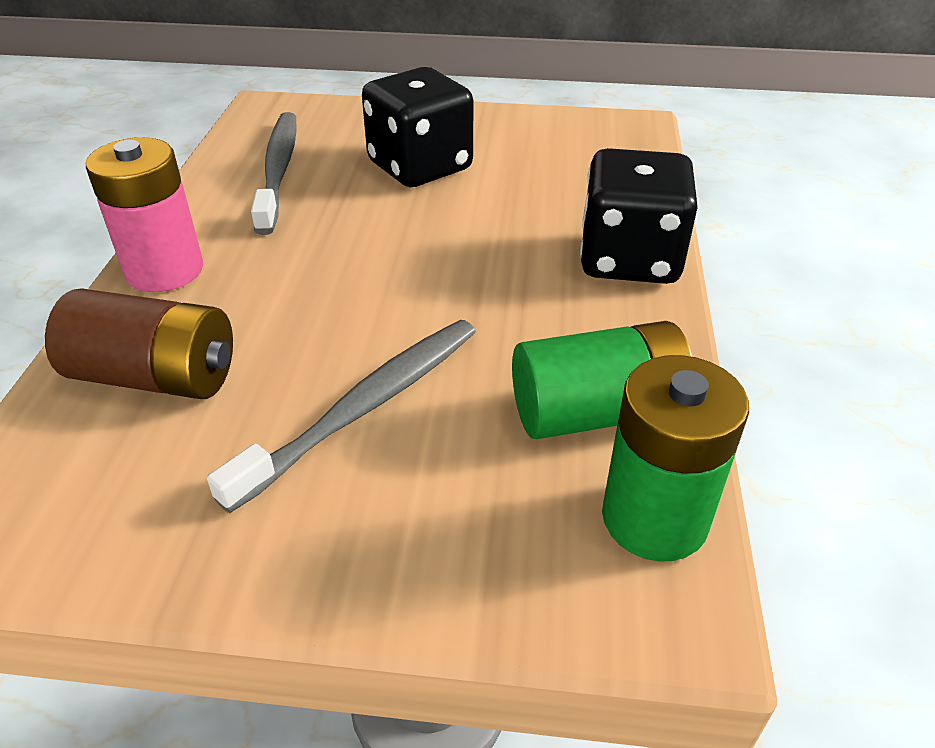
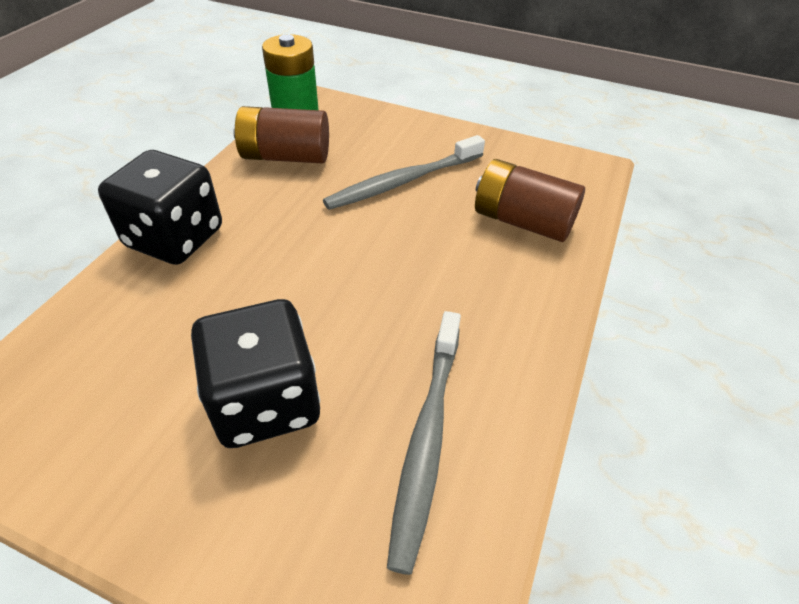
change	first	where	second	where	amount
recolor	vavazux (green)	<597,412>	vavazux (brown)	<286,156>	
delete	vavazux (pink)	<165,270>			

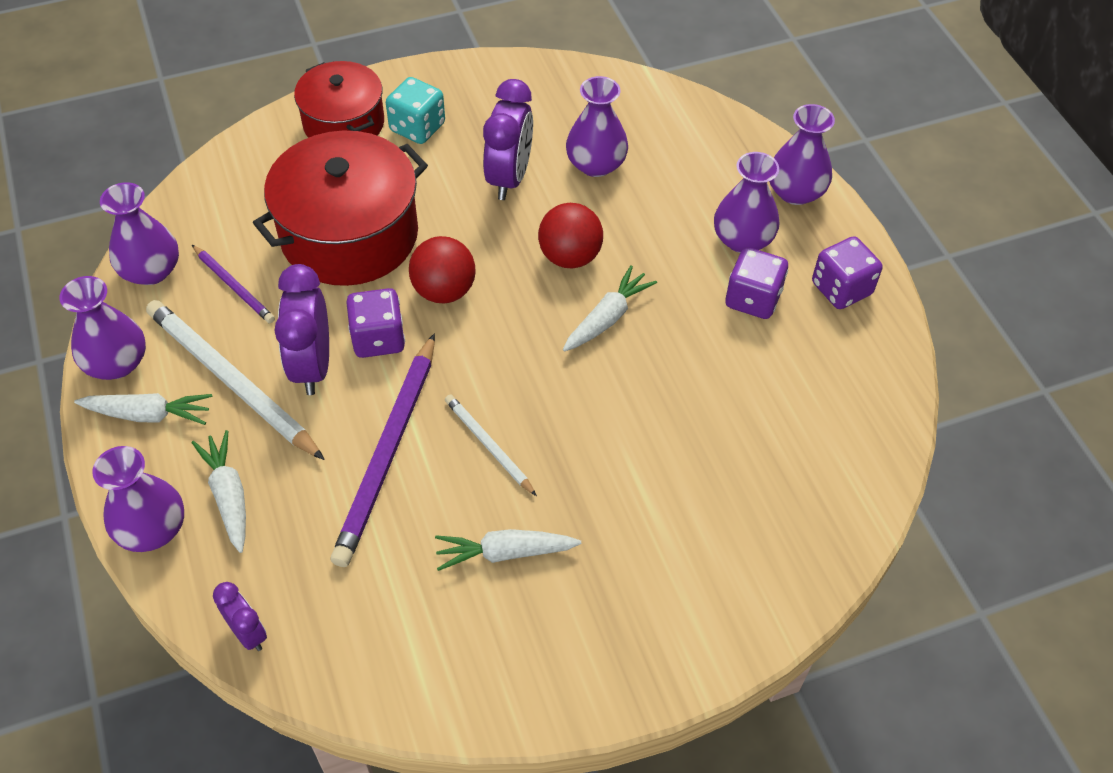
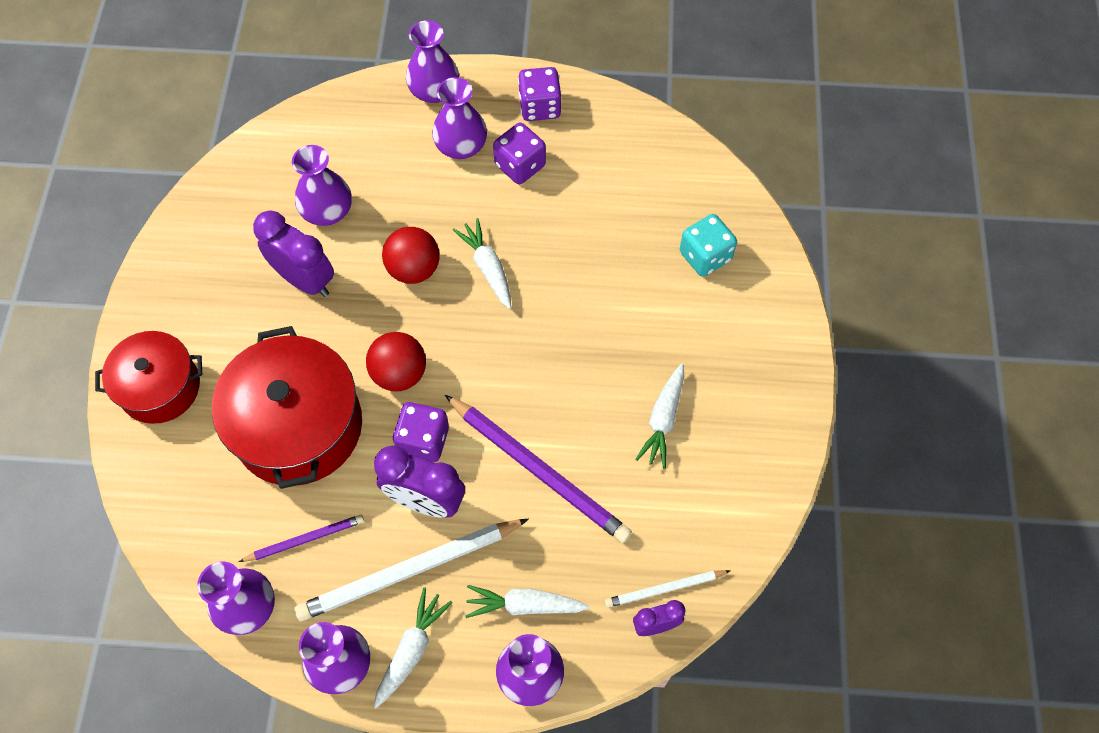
change	first	where	second	where	amount
move	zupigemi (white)	<488,445>		<665,589>	
move	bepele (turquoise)	<417,127>		<705,256>	

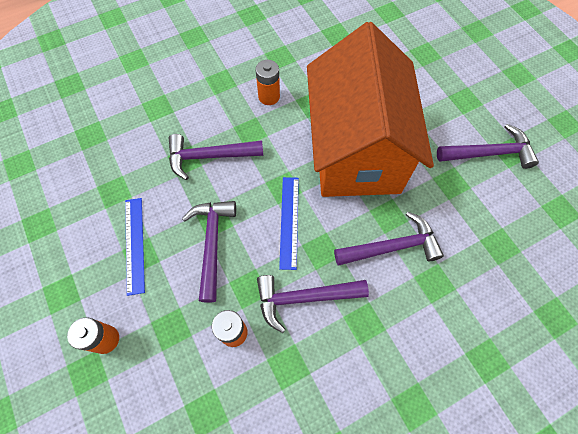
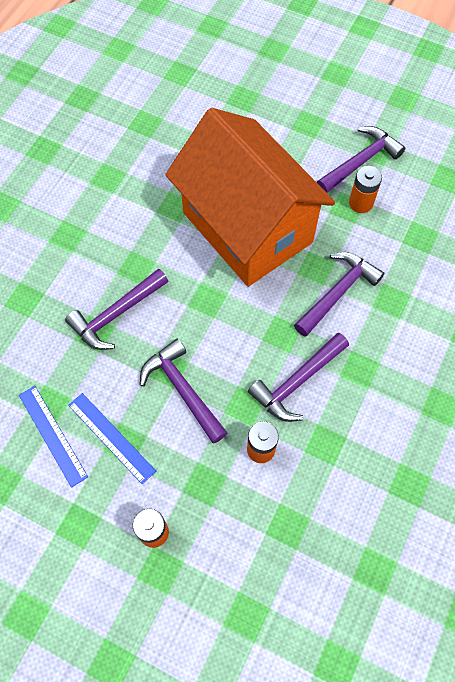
change	first	where	second	where	amount
move	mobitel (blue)	<289,221>		<52,435>	
move	vavazux (orange)	<269,97>		<360,203>	

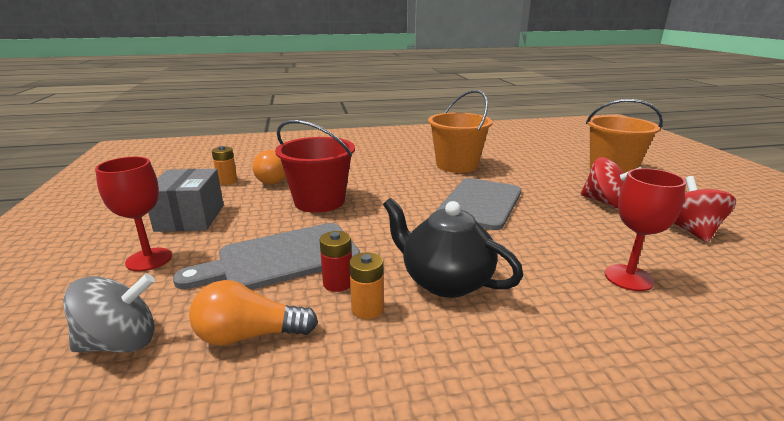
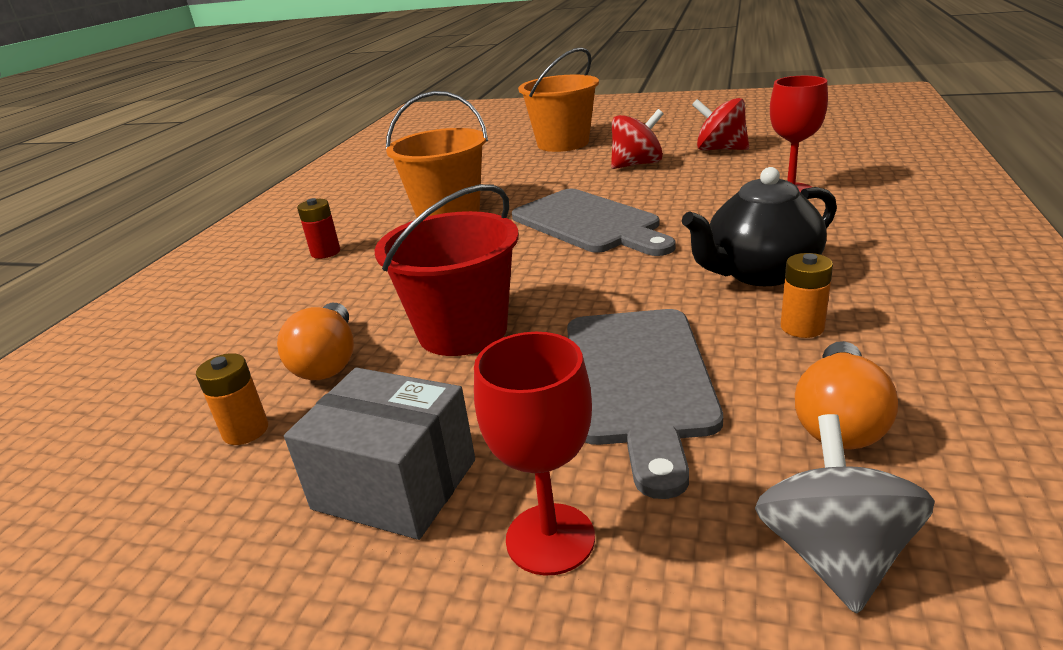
change	first	where	second	where	amount
move	vavazux (red)	<338,283>		<325,252>	

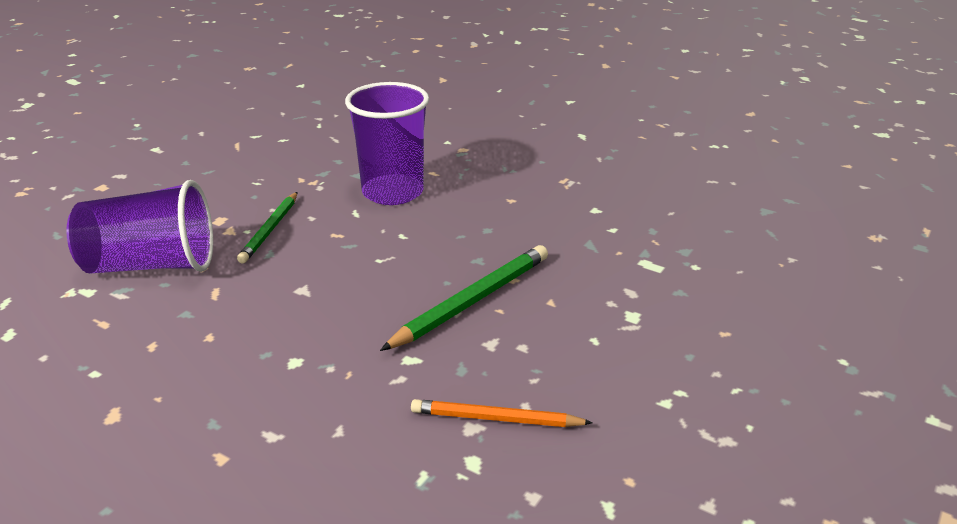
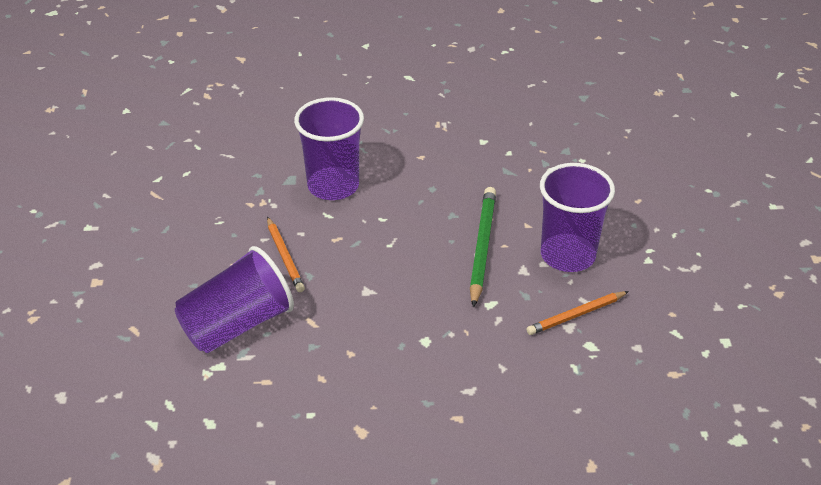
change	first	where	second	where	amount
recolor	zupigemi (green)	<270,230>	zupigemi (orange)	<285,257>	
insert			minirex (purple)	<567,255>	

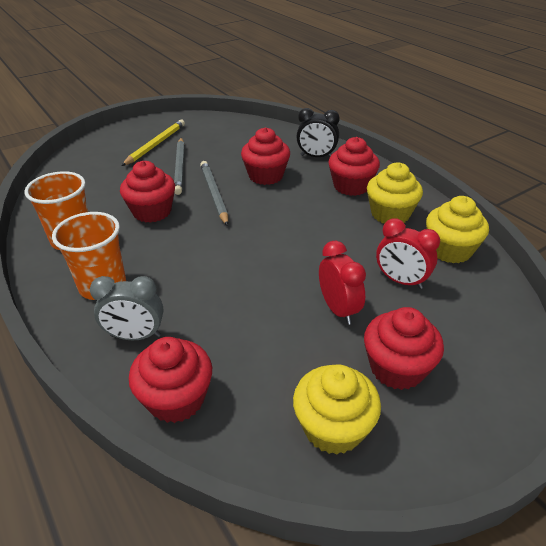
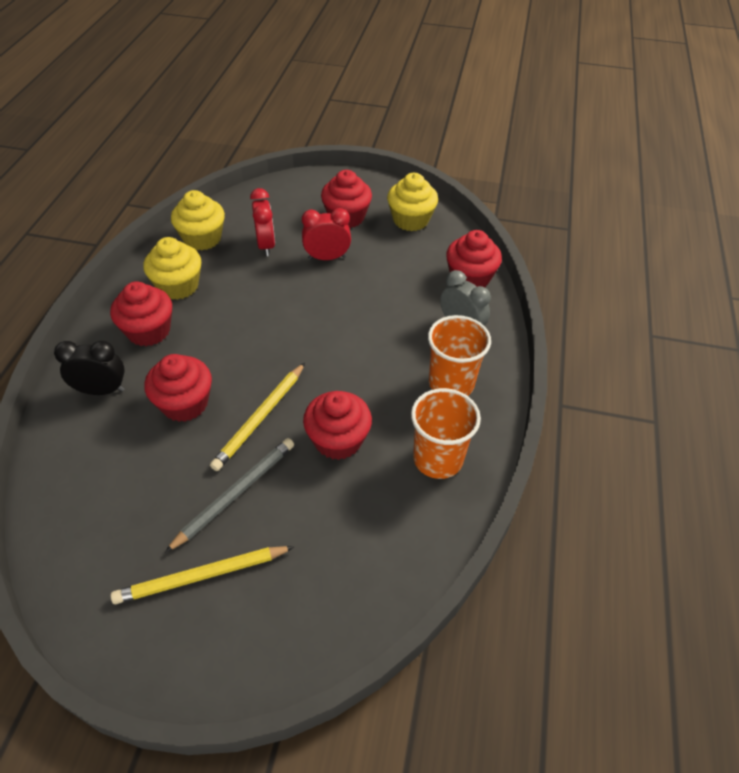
change	first	where	second	where	amount
rotate	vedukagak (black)	<316,157>		<102,390>	60 degrees counterclockwise
recolor	zupigemi (grey)	<214,194>	zupigemi (yellow)	<260,418>	
rotate	vedukagak (red)	<338,309>		<327,258>	60 degrees clockwise

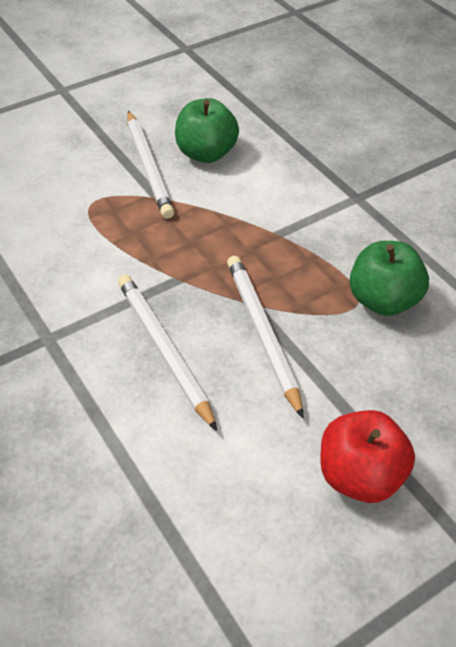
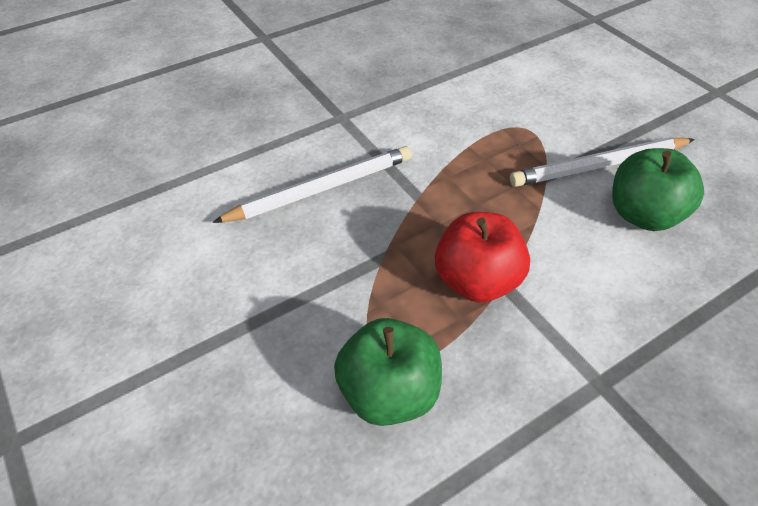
change	first	where	second	where	amount
move	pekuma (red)	<360,475>		<476,281>	
delete	zupigemi (white)	<263,333>			

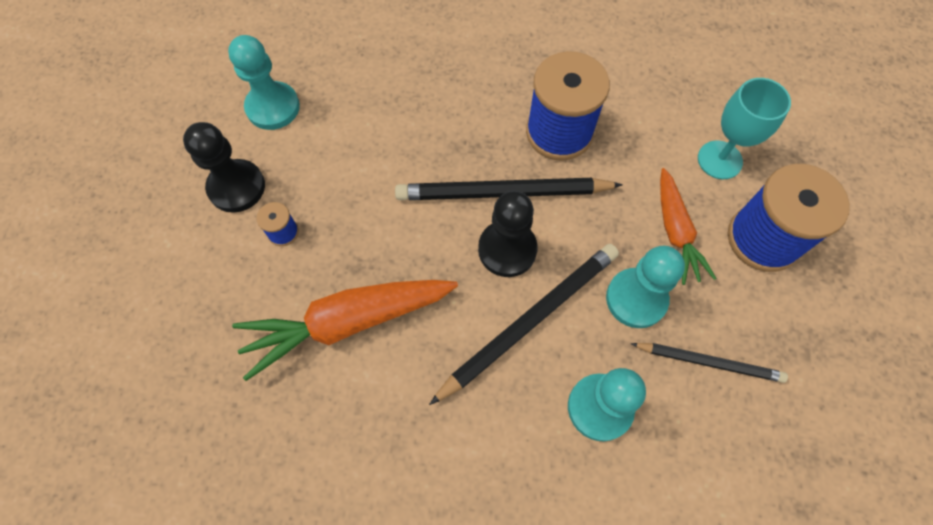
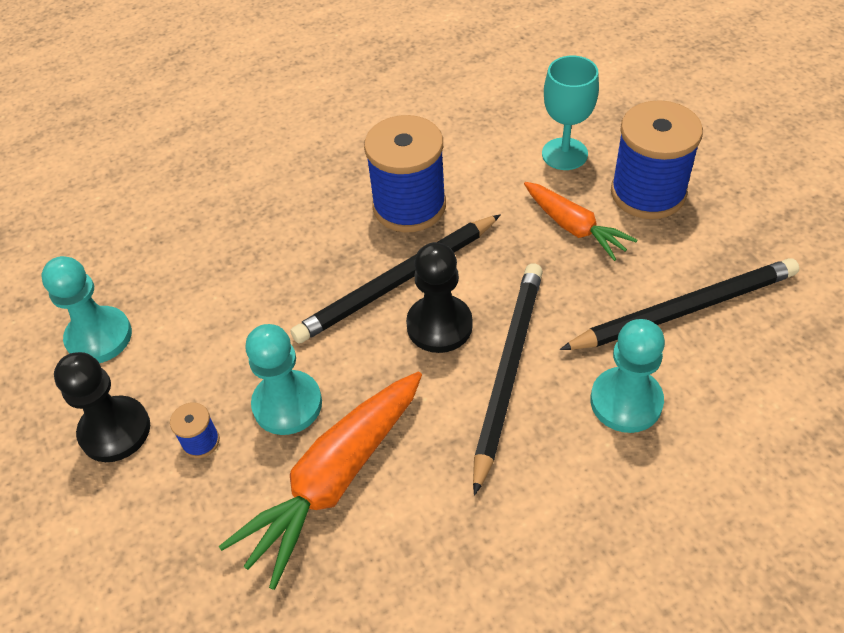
change	first	where	second	where	amount
move	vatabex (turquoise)	<636,299>		<287,404>	
resize	zupigemi (black)	<709,362>		<683,309>	x1.65

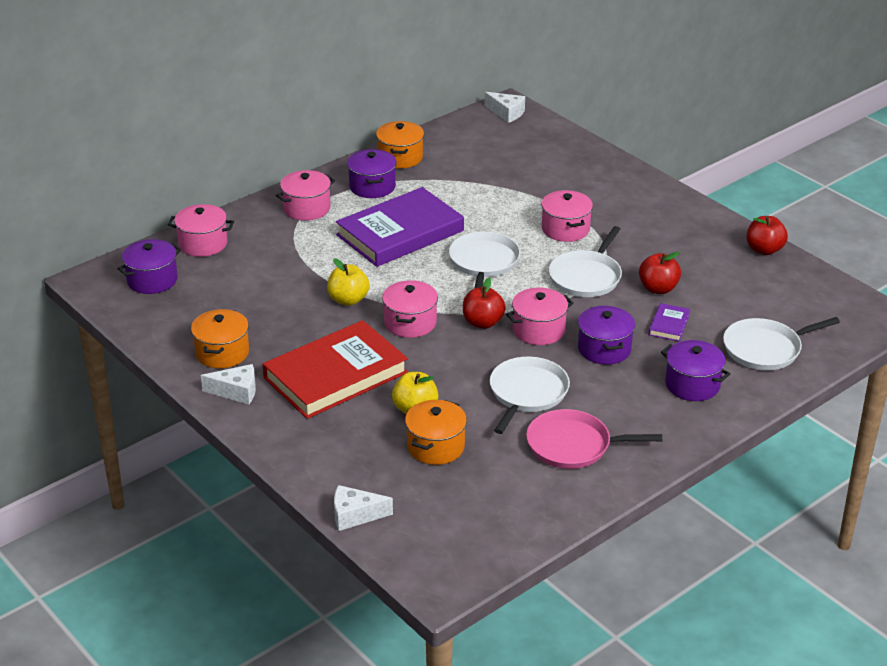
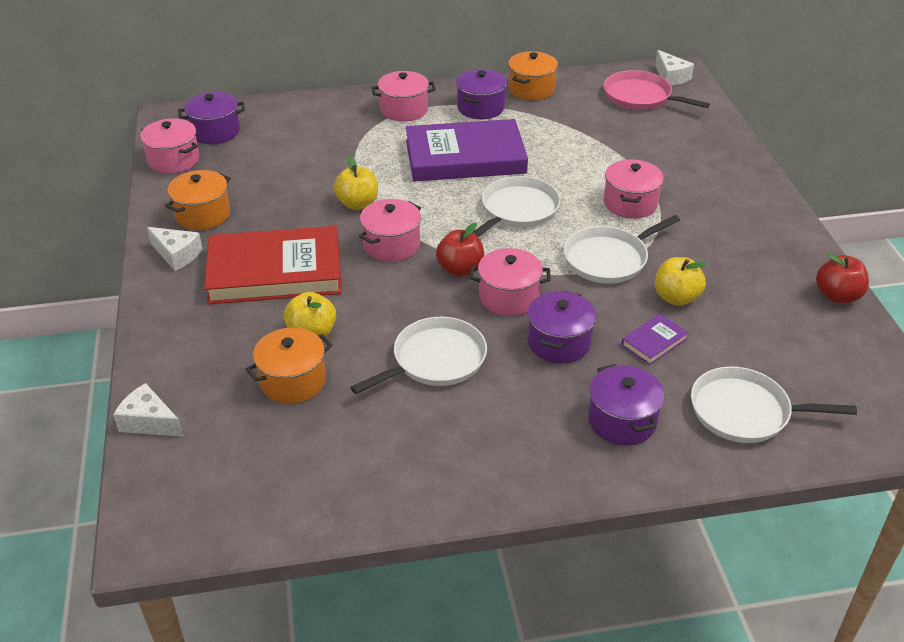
change	first	where	second	where	amount
move	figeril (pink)	<203,244>		<174,160>	
move	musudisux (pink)	<573,445>		<640,97>	
recolor	pekuma (red)	<658,288>	pekuma (yellow)	<676,297>	

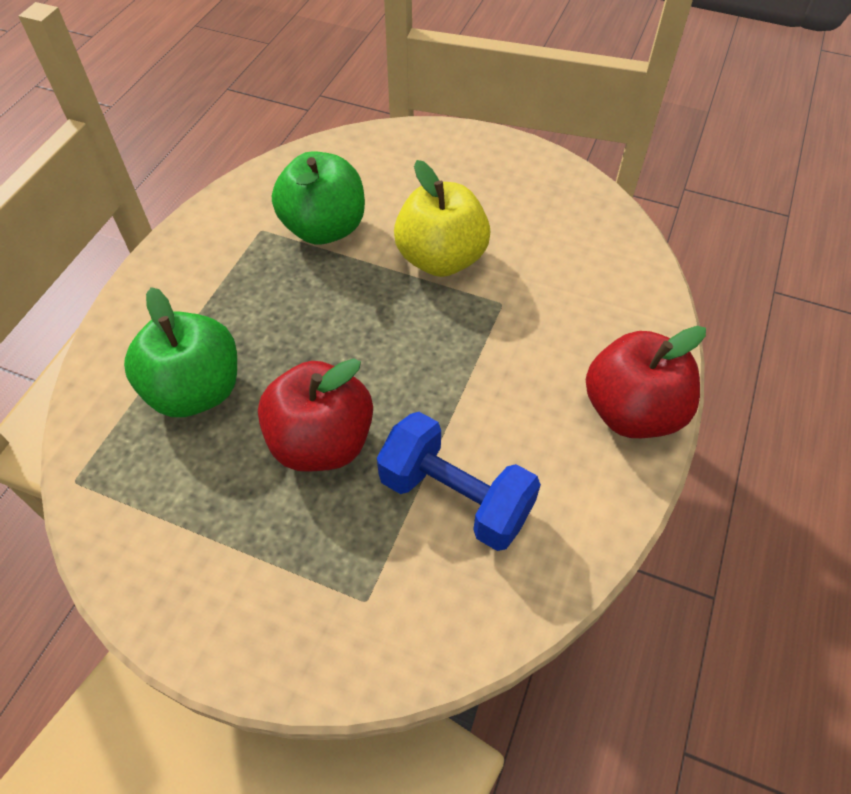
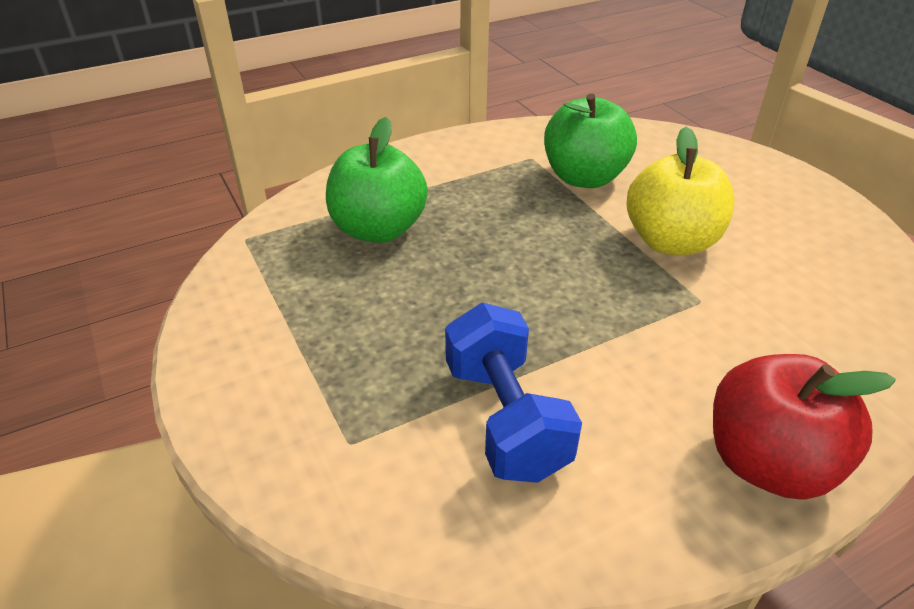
change	first	where	second	where	amount
delete	pekuma (red)	<322,442>			

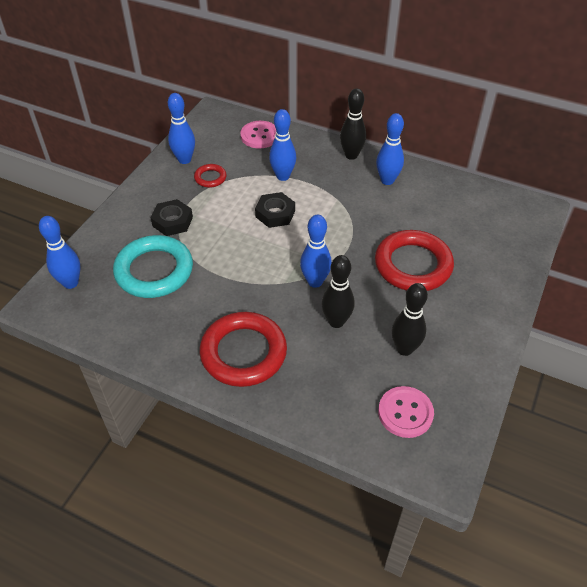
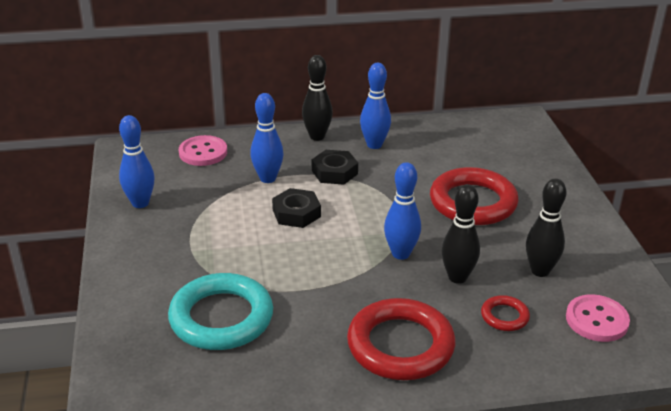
change	first	where	second	where	amount
move	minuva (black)	<172,221>		<334,172>	
move	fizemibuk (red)	<210,178>		<504,316>	
delete	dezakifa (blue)	<70,283>			

